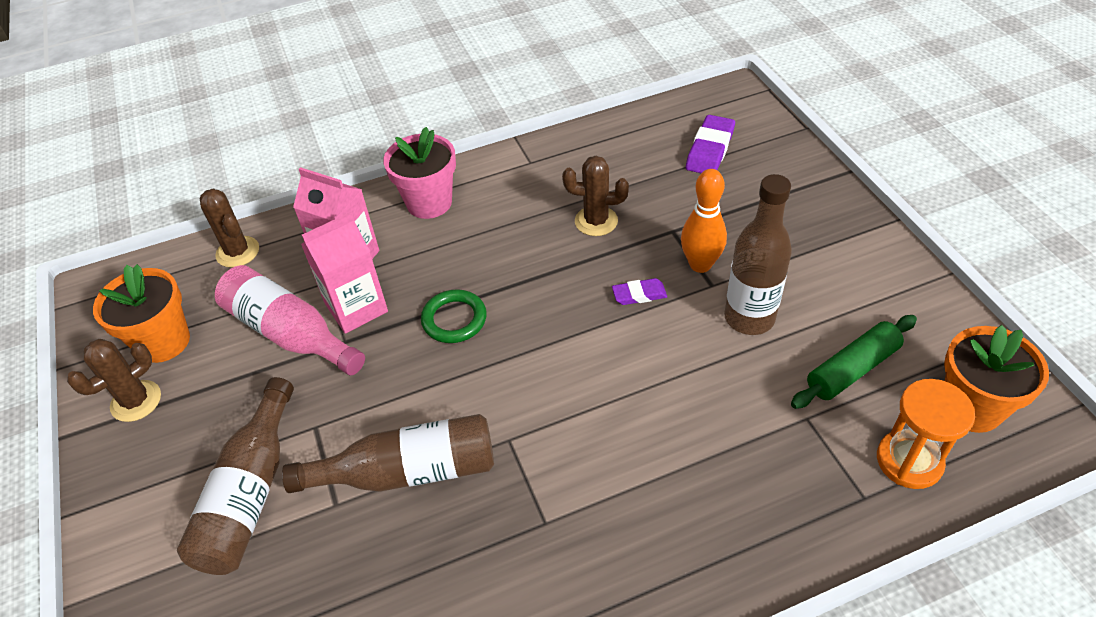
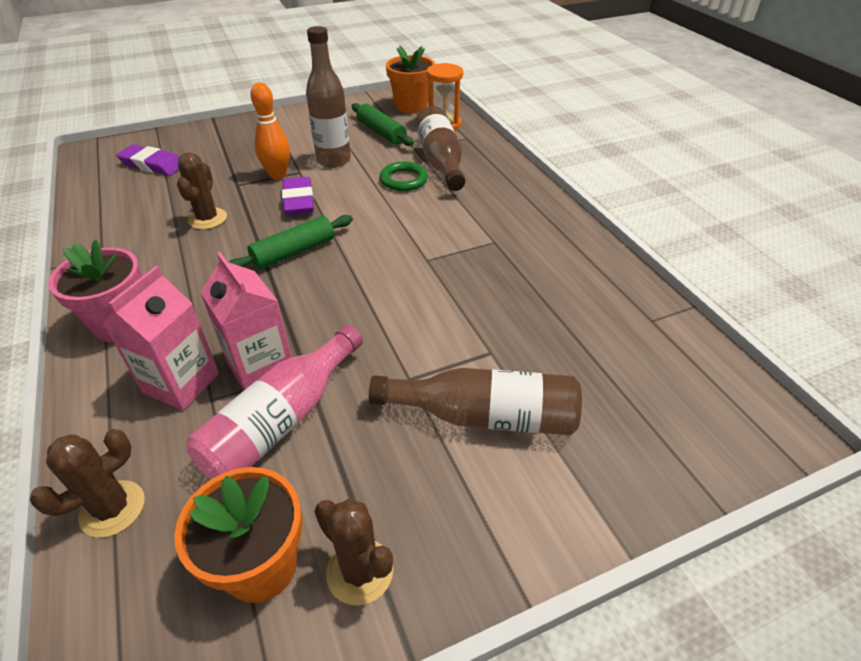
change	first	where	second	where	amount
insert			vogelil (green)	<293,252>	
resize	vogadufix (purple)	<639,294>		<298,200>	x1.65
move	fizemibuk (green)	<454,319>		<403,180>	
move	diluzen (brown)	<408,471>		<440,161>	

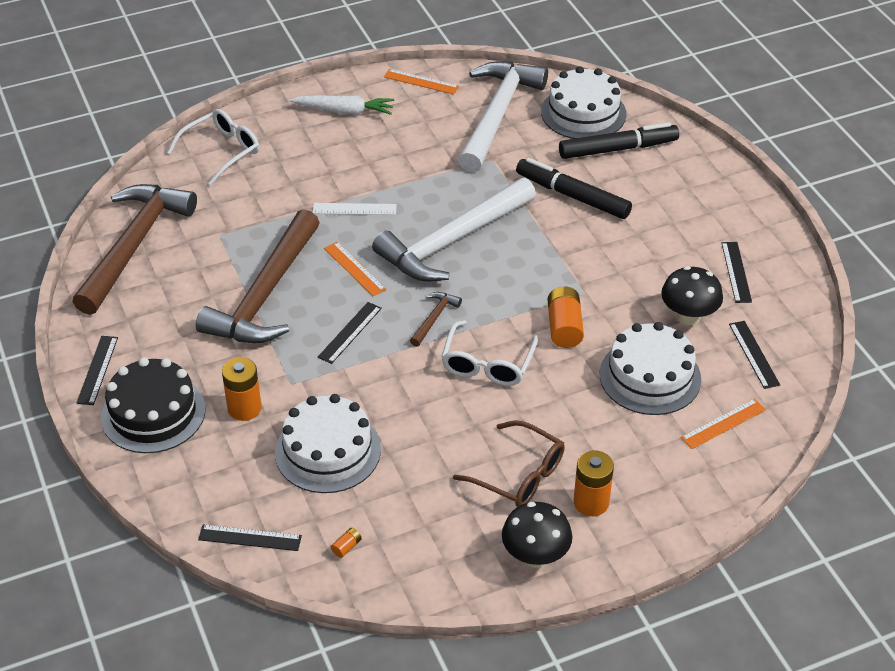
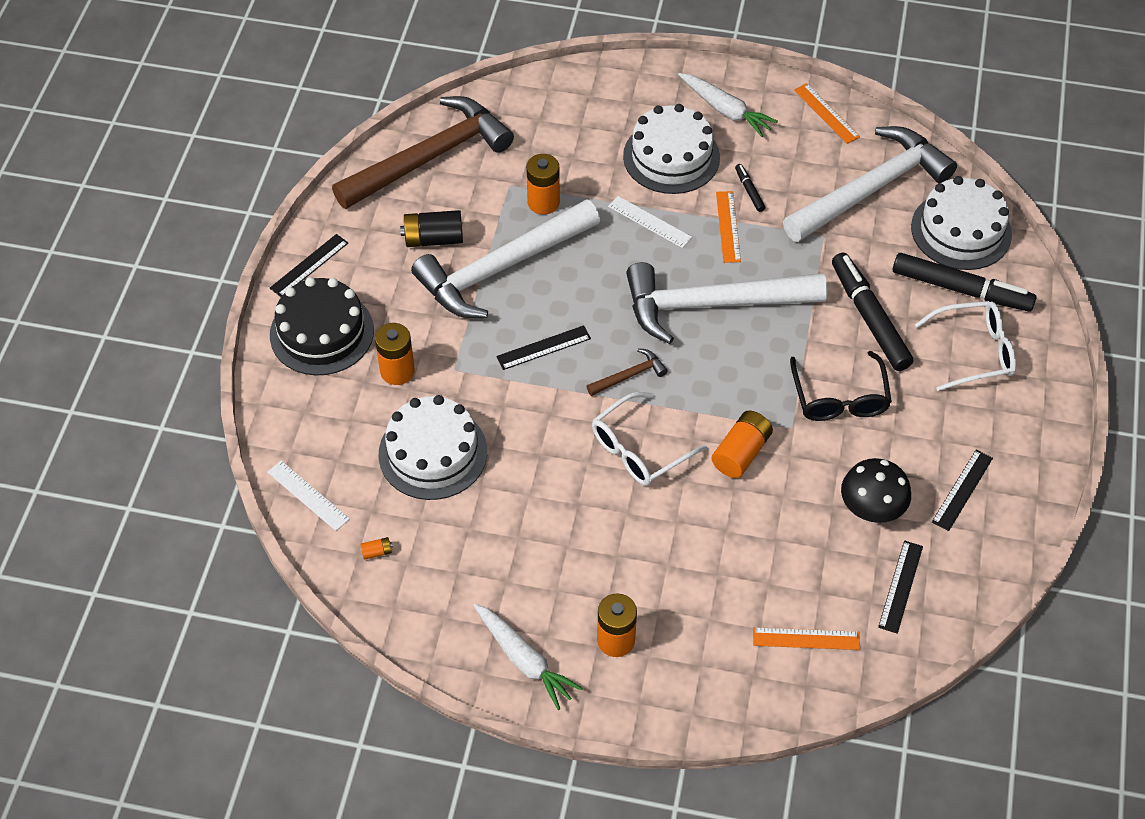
change	first	where	second	where	amount
recolor	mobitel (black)	<250,538>	mobitel (white)	<308,495>	
insert			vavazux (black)	<433,239>	
recolor	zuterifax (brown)	<265,294>	zuterifax (white)	<501,268>	
replace	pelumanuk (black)	<535,556>	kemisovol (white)	<524,660>	
insert			vavazux (orange)	<543,202>	
move	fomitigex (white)	<650,376>		<671,157>	
move	mobitel (orange)	<354,268>		<728,226>	
insert			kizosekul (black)	<749,190>	
insert			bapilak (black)	<839,398>	
move	bapilak (white)	<222,151>		<974,352>	
delete	bapilak (brown)	<519,475>			

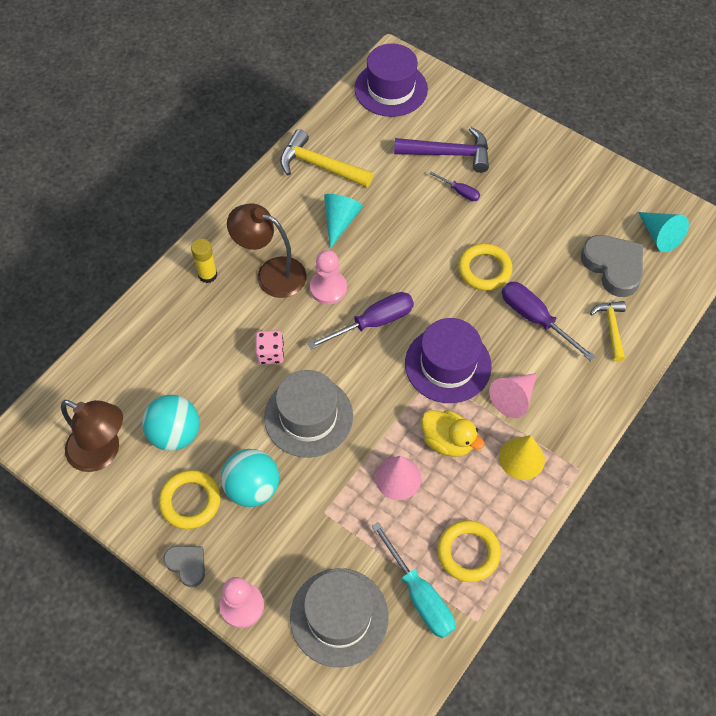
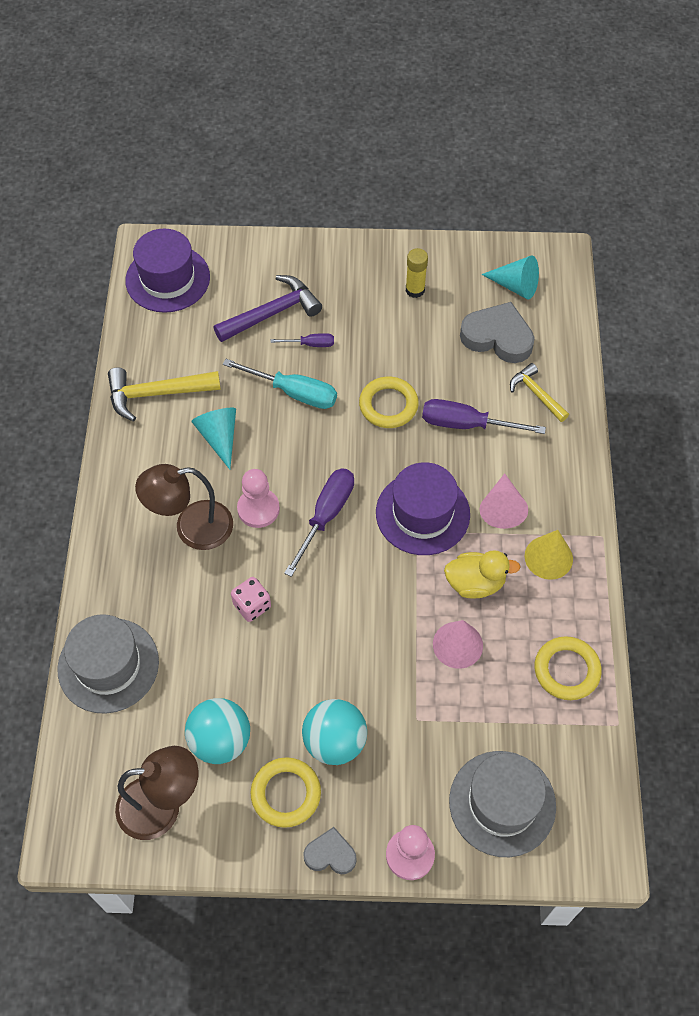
change	first	where	second	where	amount
move	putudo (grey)	<308,416>		<108,665>	
move	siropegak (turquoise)	<419,595>		<294,392>	
move	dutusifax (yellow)	<208,275>		<415,290>	

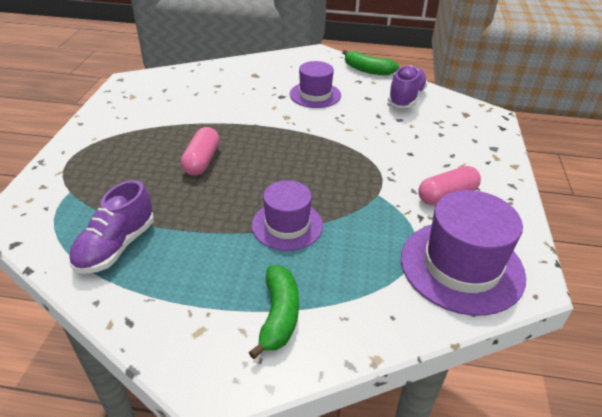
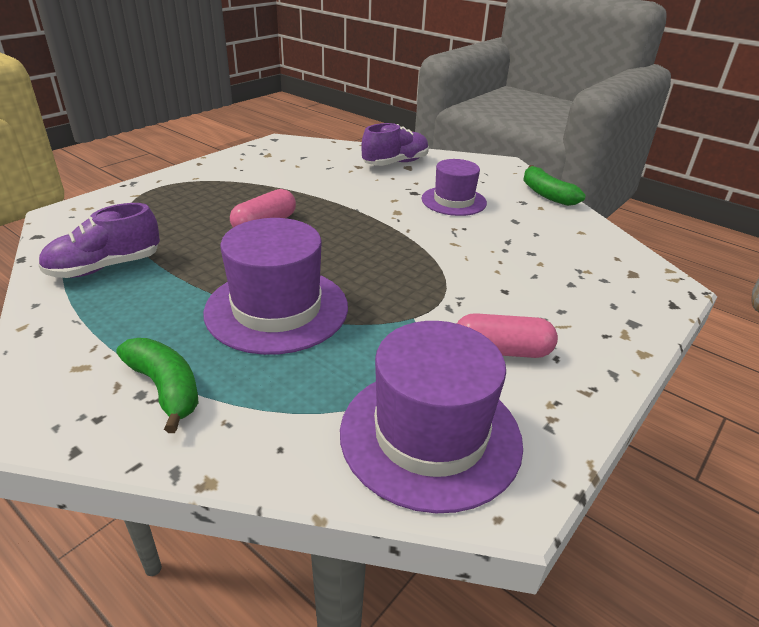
change	first	where	second	where	amount
rotate	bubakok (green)	<279,315>		<165,388>	75 degrees counterclockwise
resize	putudo (purple)	<287,225>		<277,309>	x1.59
move	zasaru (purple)	<405,98>		<395,163>	

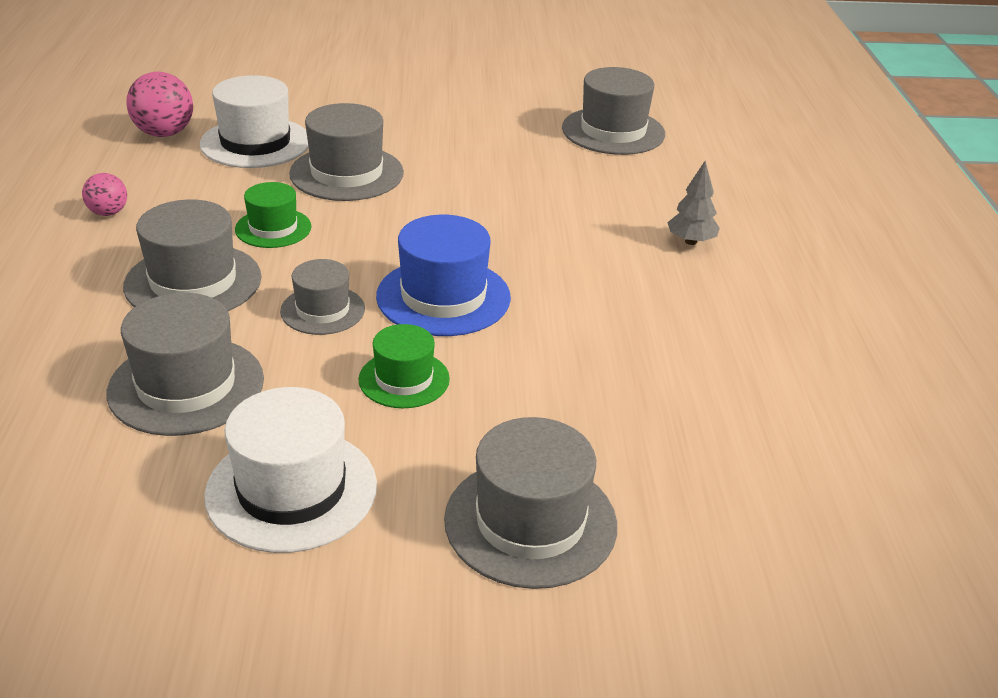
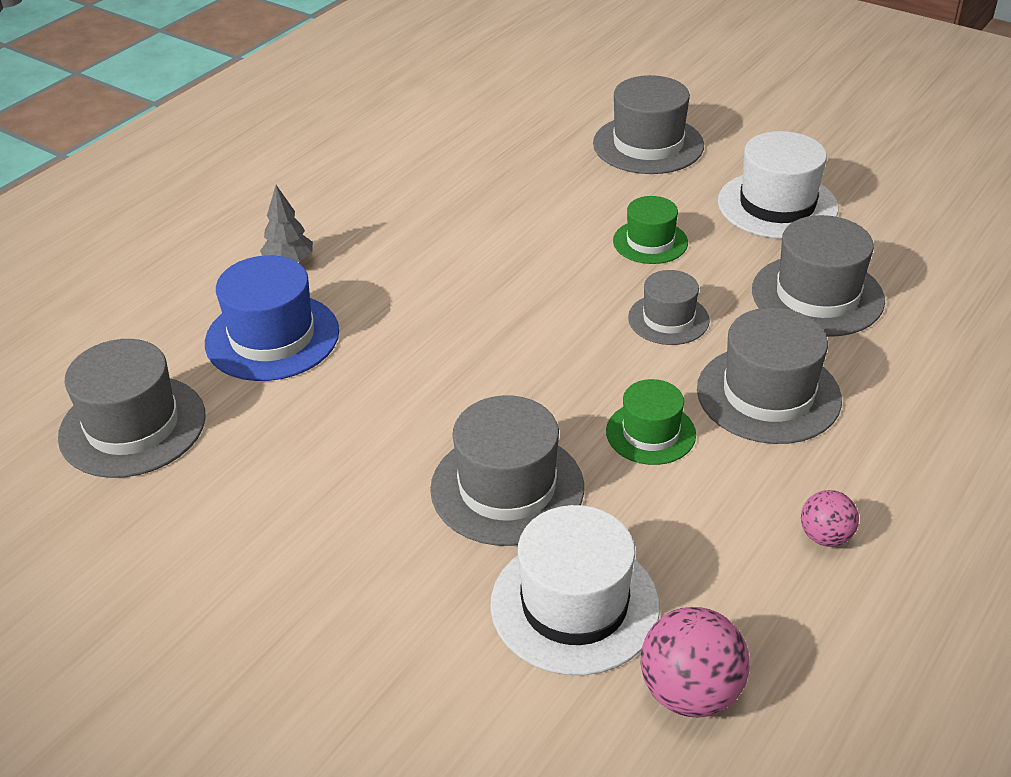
change	first	where	second	where	amount
move	putudo (blue)	<443,297>		<272,337>	

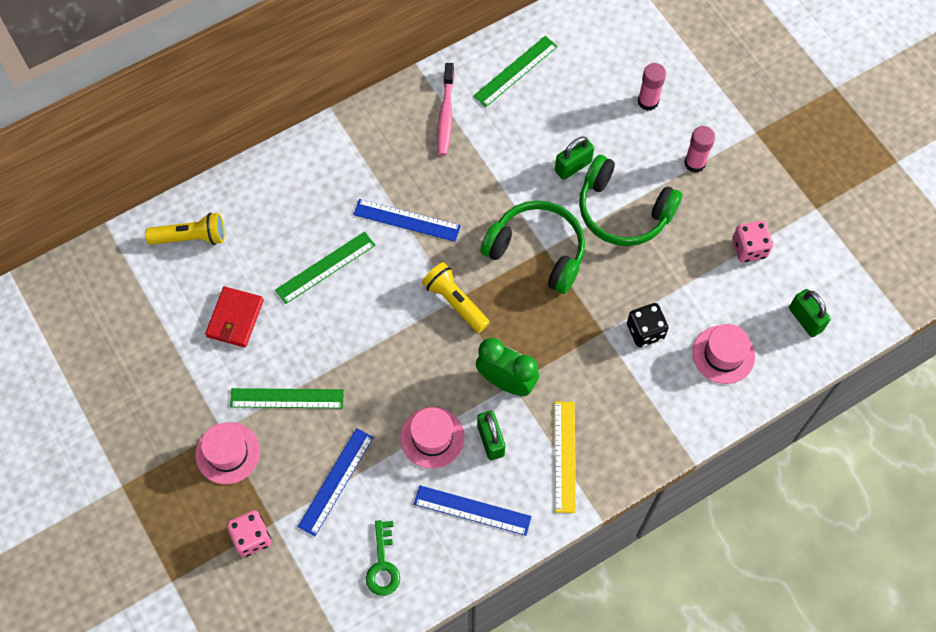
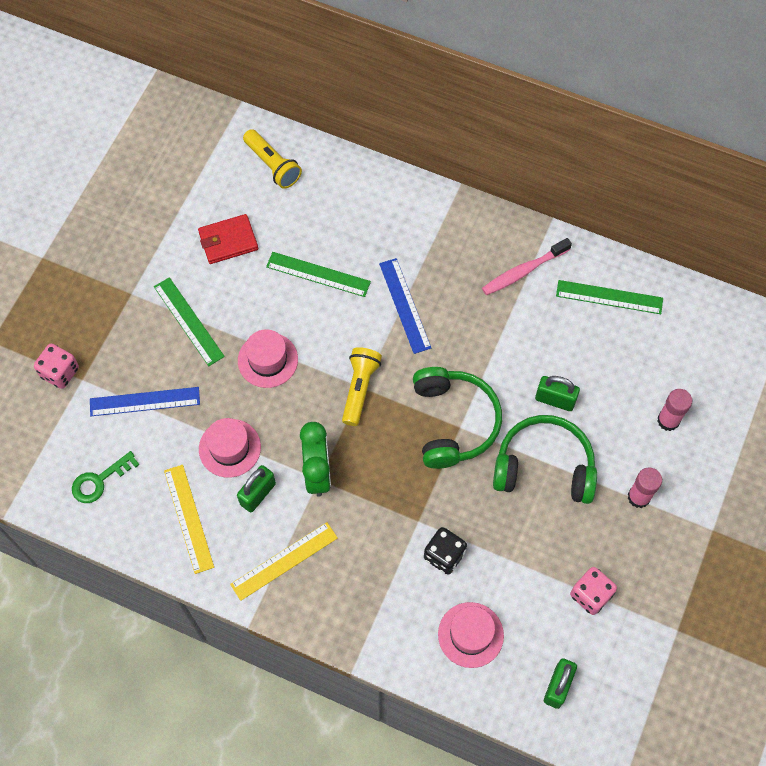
change	first	where	second	where	amount
recolor	mobitel (blue)	<472,510>	mobitel (yellow)	<188,518>	
move	putudo (pink)	<228,453>		<267,360>	
rotate	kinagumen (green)	<623,211>		<544,466>	105 degrees clockwise

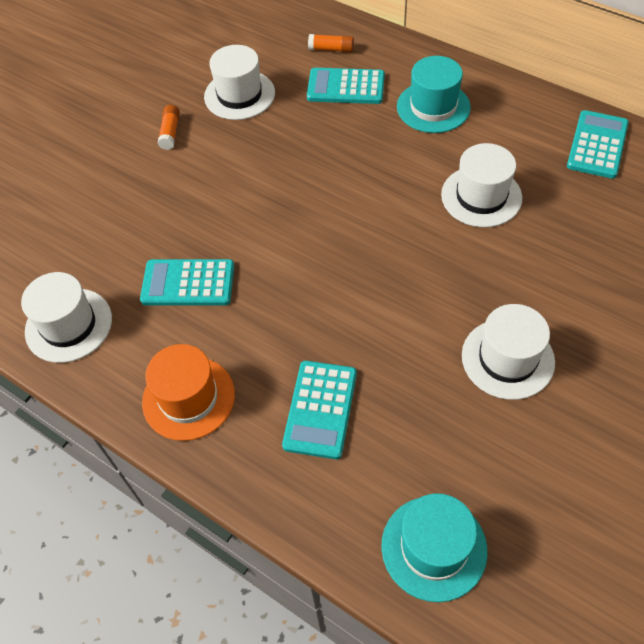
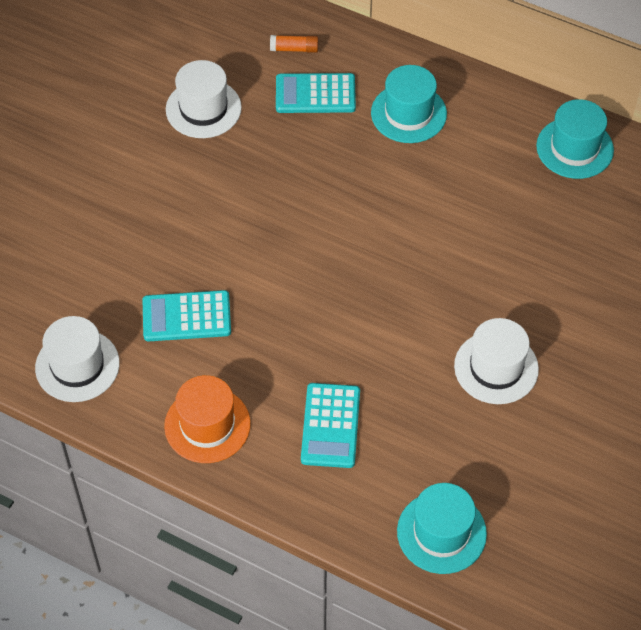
change	first	where	second	where	amount
replace	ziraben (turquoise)	<597,145>	putudo (turquoise)	<574,148>	
delete	dutusifax (orange)	<170,132>			
delete	putudo (white)	<481,196>			

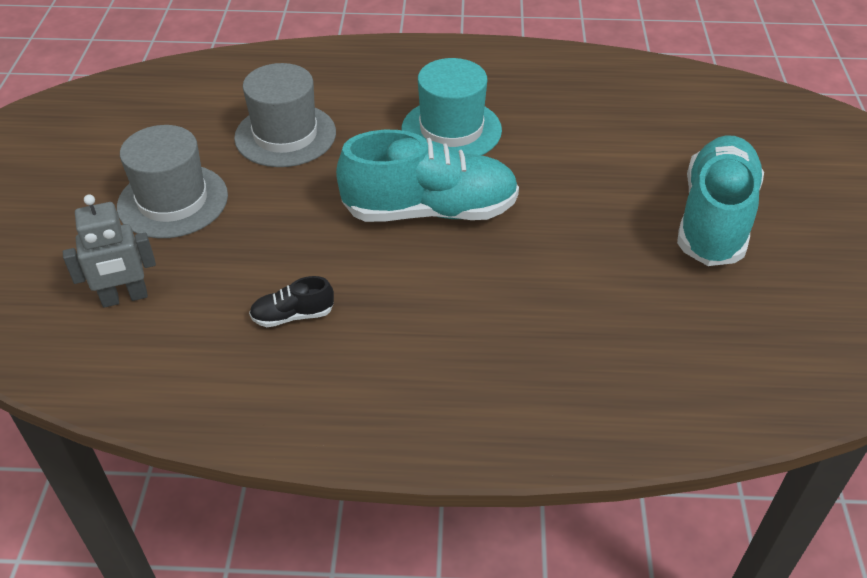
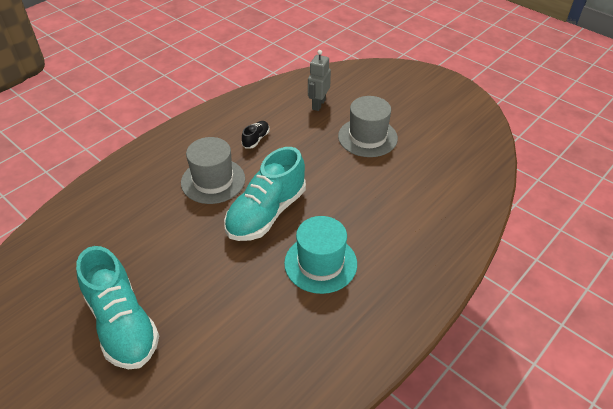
change	first	where	second	where	amount
move	putudo (grey)	<285,135>		<213,180>	

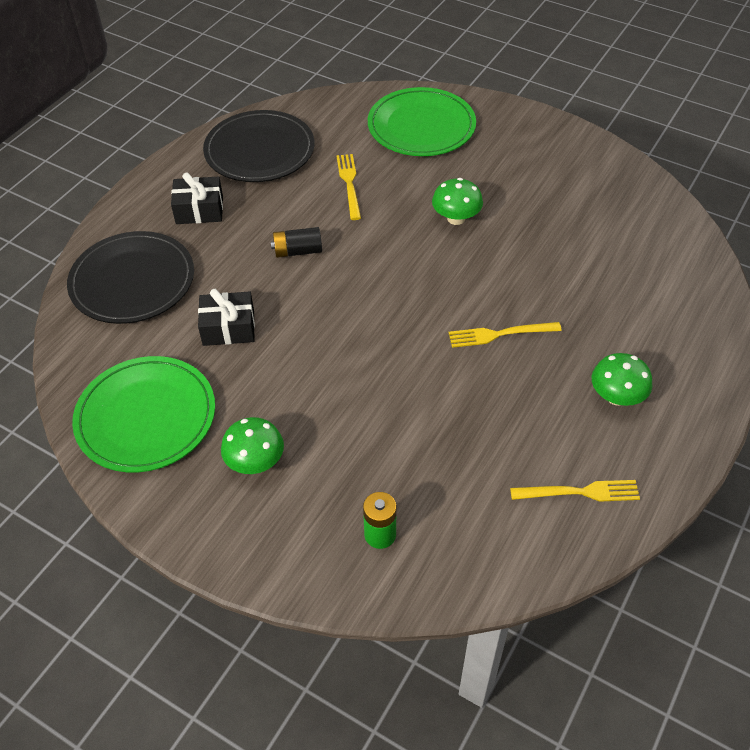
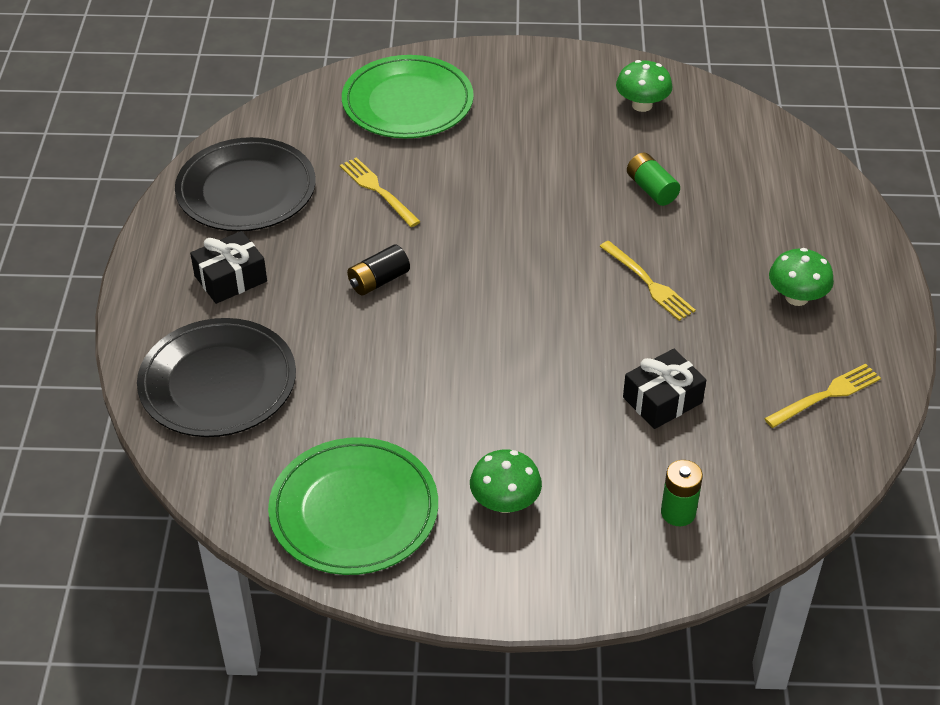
change	first	where	second	where	amount
rotate	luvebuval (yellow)	<499,334>		<648,283>	90 degrees counterclockwise
move	pelumanuk (green)	<456,218>		<642,105>	
move	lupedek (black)	<228,328>		<662,400>	
insert			vavazux (green)	<651,189>	

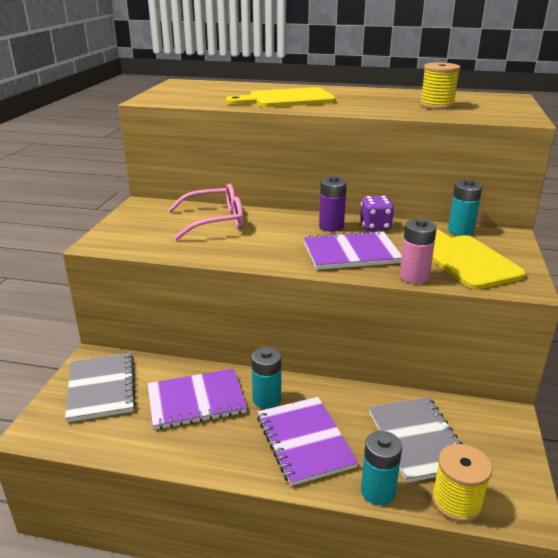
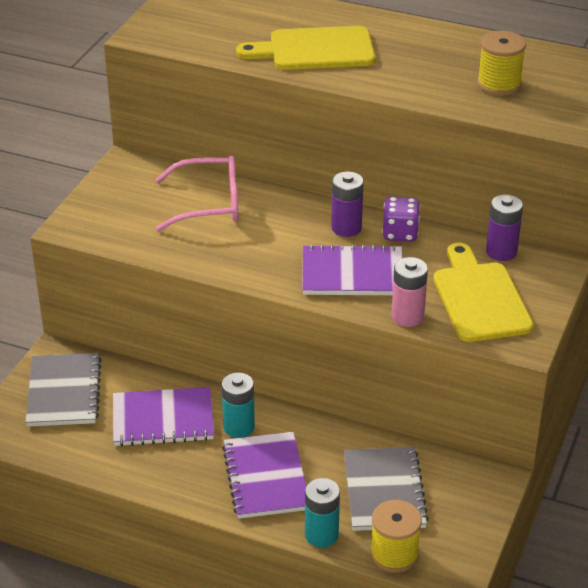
change	first	where	second	where	amount
recolor	vavazux (turquoise)	<460,231>	vavazux (purple)	<501,252>	

